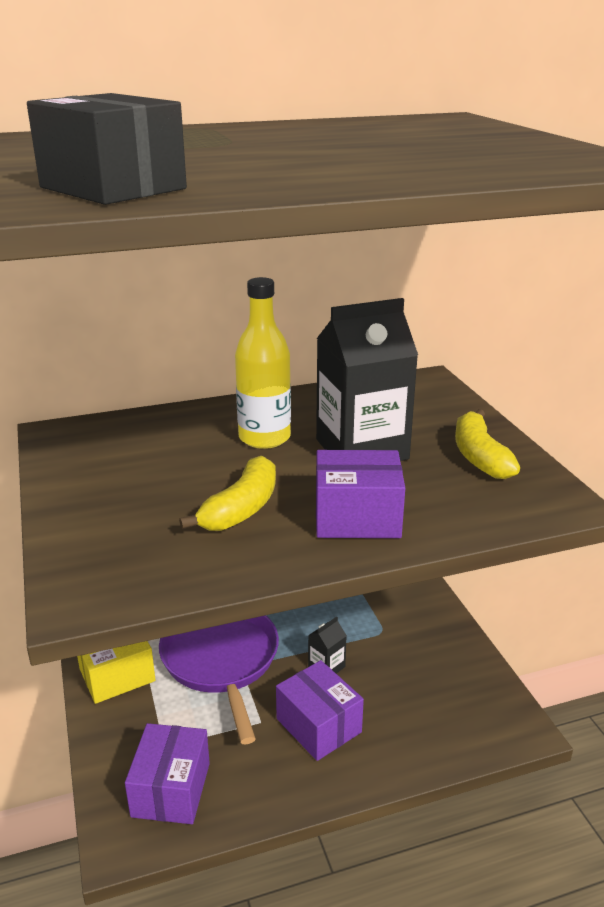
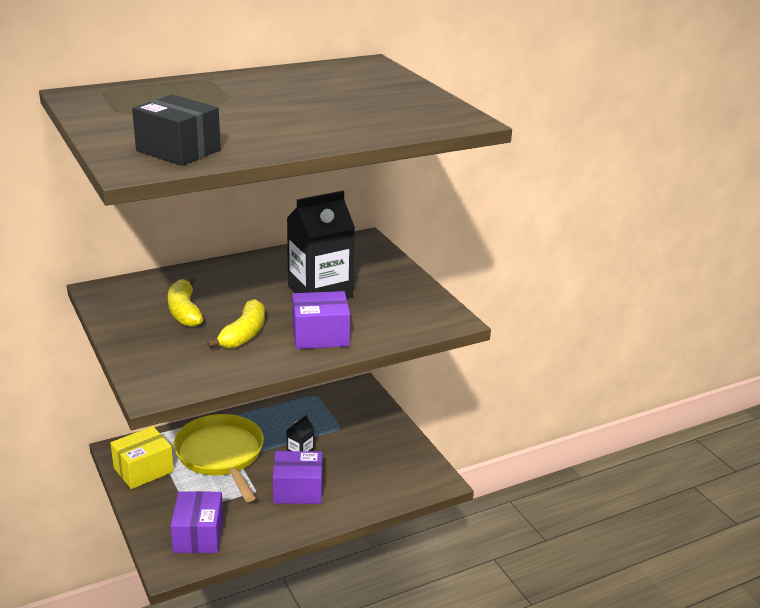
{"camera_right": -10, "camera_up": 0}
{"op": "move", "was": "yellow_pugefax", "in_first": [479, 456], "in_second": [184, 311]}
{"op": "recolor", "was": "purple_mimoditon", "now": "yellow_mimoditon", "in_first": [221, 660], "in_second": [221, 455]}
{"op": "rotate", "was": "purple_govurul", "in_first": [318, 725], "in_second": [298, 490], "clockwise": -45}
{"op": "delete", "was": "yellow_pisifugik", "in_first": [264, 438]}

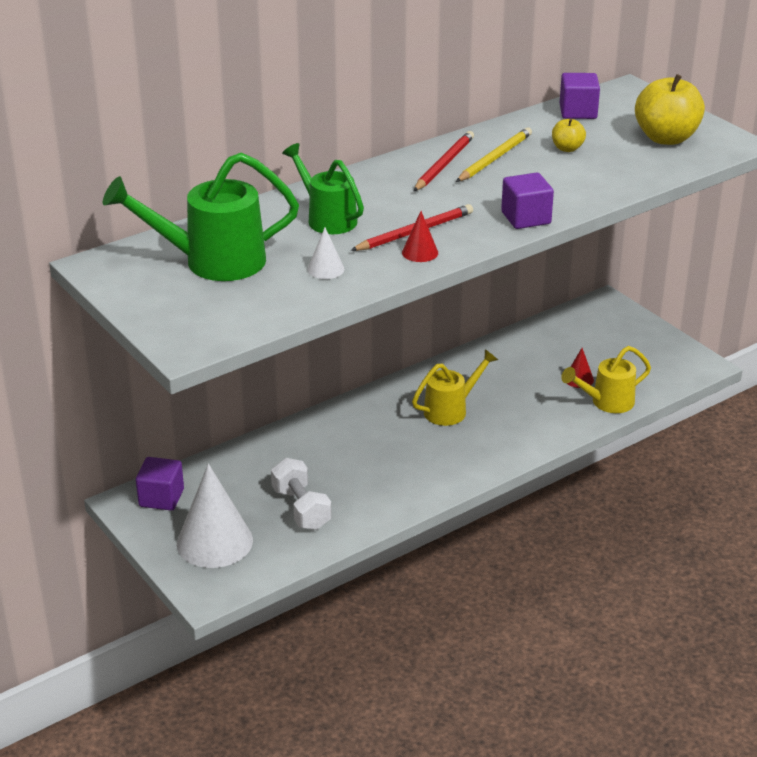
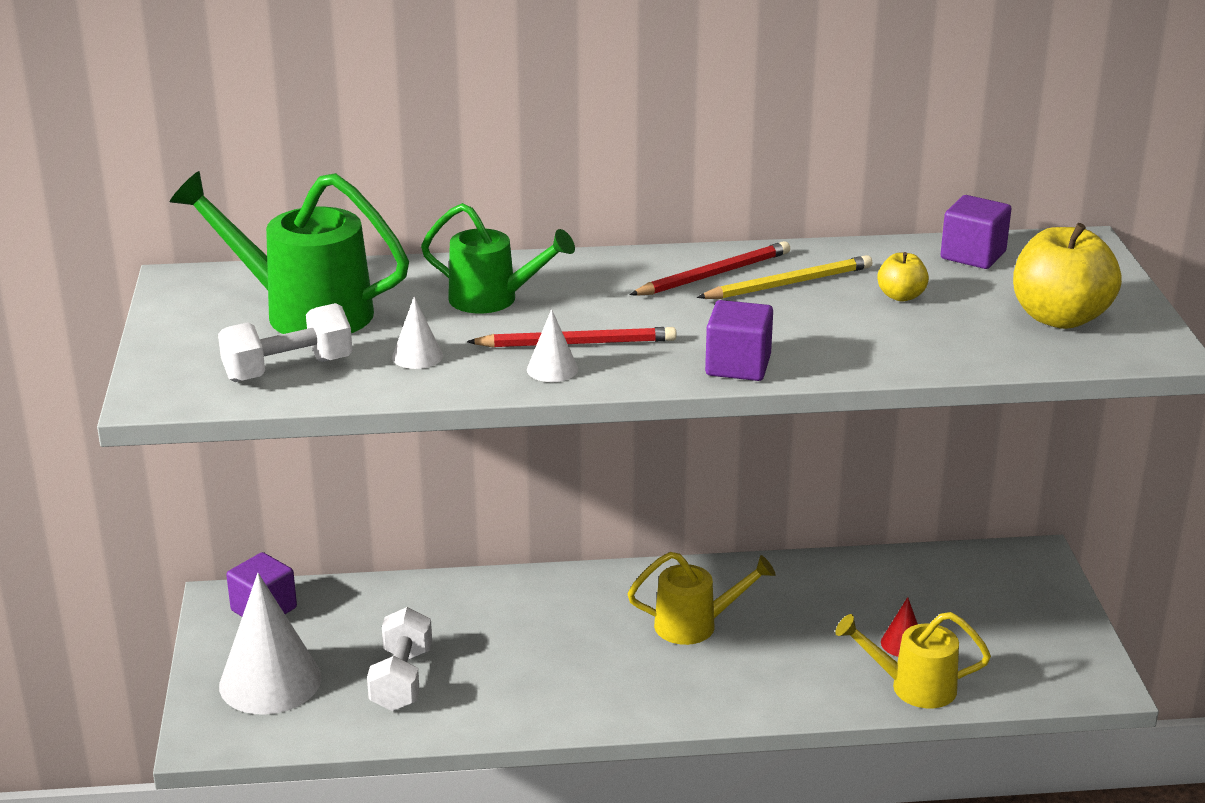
{"camera_right": 30, "camera_up": -5}
{"op": "insert", "now": "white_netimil", "in_second": [288, 369]}
{"op": "rotate", "was": "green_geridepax", "in_first": [327, 218], "in_second": [493, 299], "clockwise": 120}
{"op": "recolor", "was": "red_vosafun", "now": "white_vosafun", "in_first": [420, 252], "in_second": [552, 369]}

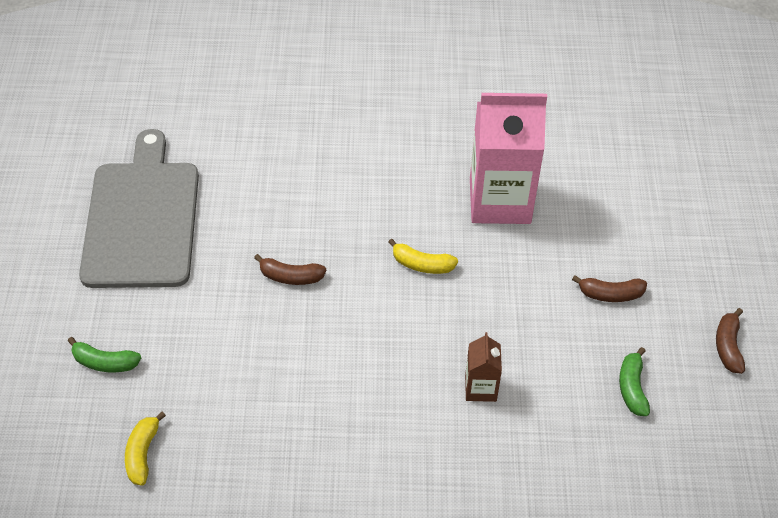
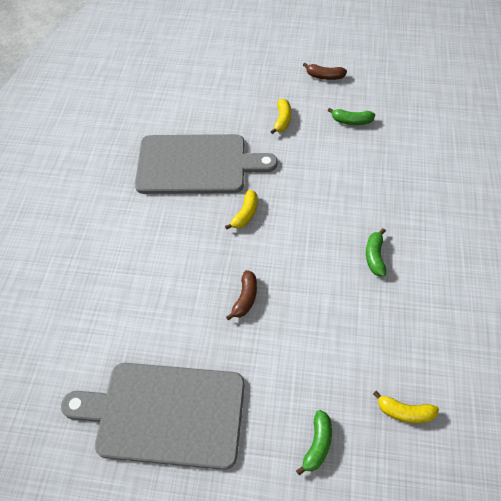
{"camera_right": -80, "camera_up": 5}
{"op": "replace", "was": "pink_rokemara", "now": "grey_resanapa", "in_first": [500, 201], "in_second": [196, 164]}
{"op": "recolor", "was": "brown_pugefax", "now": "yellow_pugefax", "in_first": [610, 294], "in_second": [282, 120]}
{"op": "insert", "now": "green_pugefax", "in_second": [374, 256]}
{"op": "delete", "was": "brown_rokemara", "in_first": [480, 388]}

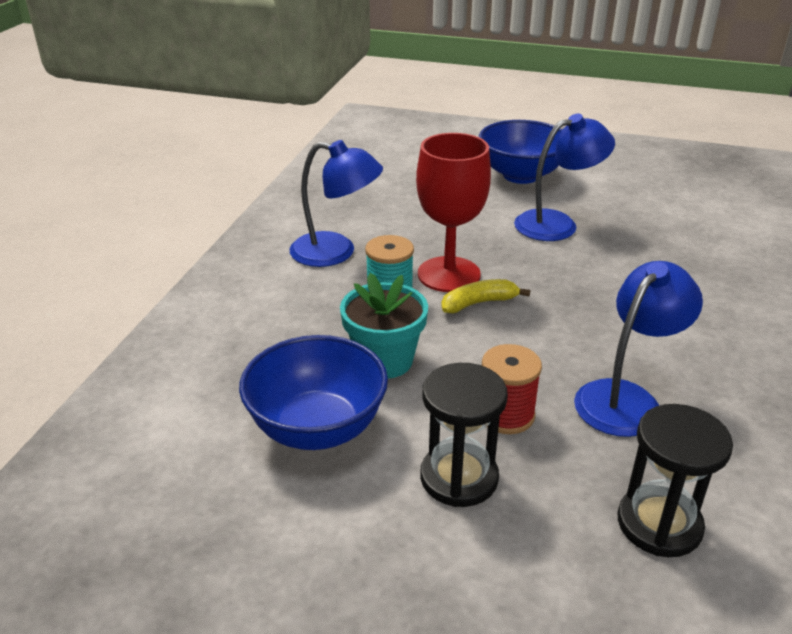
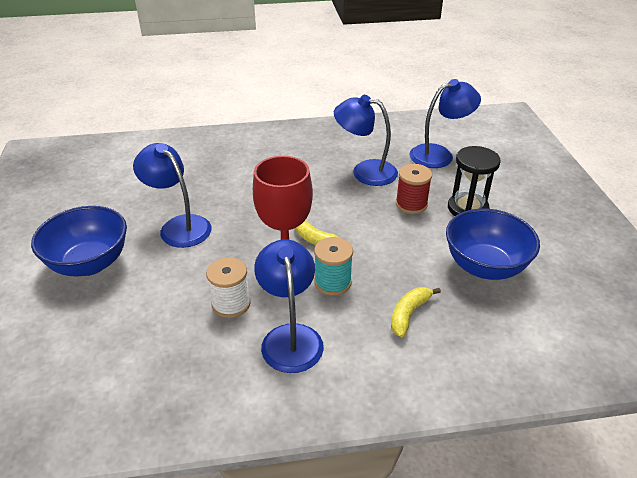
{"camera_right": -115, "camera_up": 5}
{"op": "insert", "now": "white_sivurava", "in_second": [231, 304]}
{"op": "insert", "now": "yellow_pugefax", "in_second": [409, 314]}
{"op": "replace", "was": "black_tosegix", "now": "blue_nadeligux", "in_first": [659, 524], "in_second": [439, 154]}
{"op": "delete", "was": "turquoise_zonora", "in_first": [384, 360]}

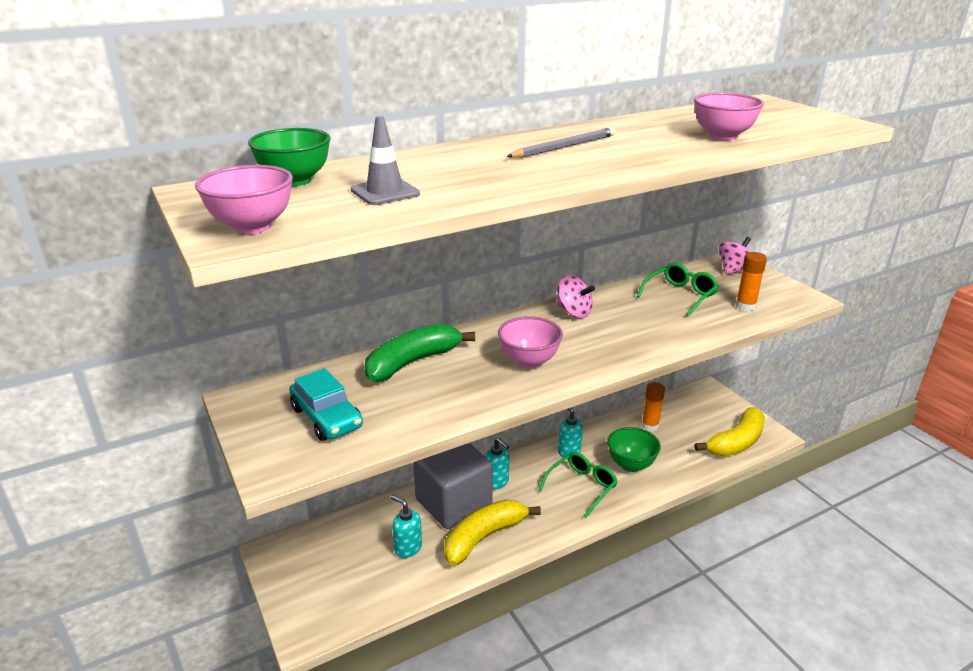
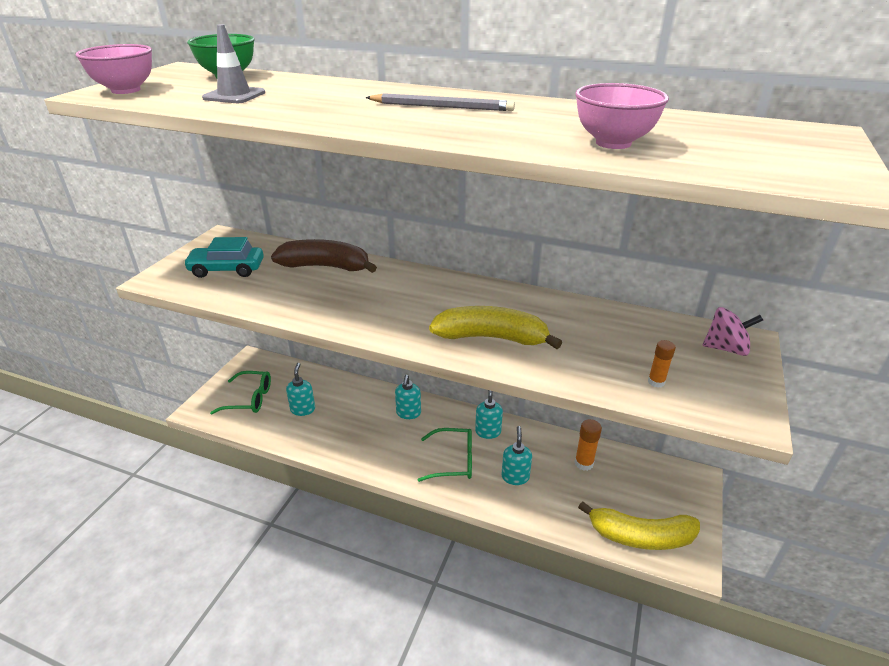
{"camera_right": 50, "camera_up": 5}
{"op": "rotate", "was": "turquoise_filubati", "in_first": [327, 418], "in_second": [227, 269], "clockwise": 75}
{"op": "move", "was": "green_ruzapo", "in_first": [680, 295], "in_second": [249, 399]}
{"op": "recolor", "was": "green_pugefax", "now": "brown_pugefax", "in_first": [413, 362], "in_second": [326, 267]}
{"op": "move", "was": "yellow_pugefax", "in_first": [484, 537], "in_second": [492, 337]}
{"op": "replace", "was": "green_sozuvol", "now": "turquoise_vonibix", "in_first": [631, 465], "in_second": [515, 476]}
{"op": "resize", "was": "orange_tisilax", "in_first": [745, 306], "in_second": [656, 382], "ratio": 0.65}
{"op": "delete", "was": "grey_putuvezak", "in_first": [453, 503]}
{"op": "delete", "was": "pink_sozuvol", "in_first": [529, 361]}
{"op": "delete", "was": "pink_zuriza", "in_first": [573, 312]}

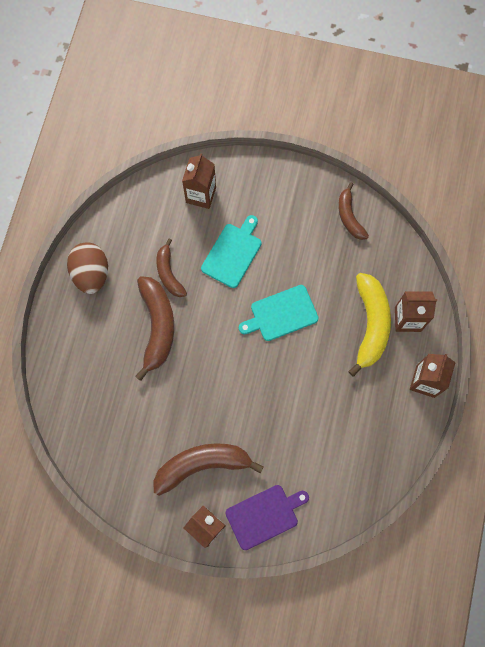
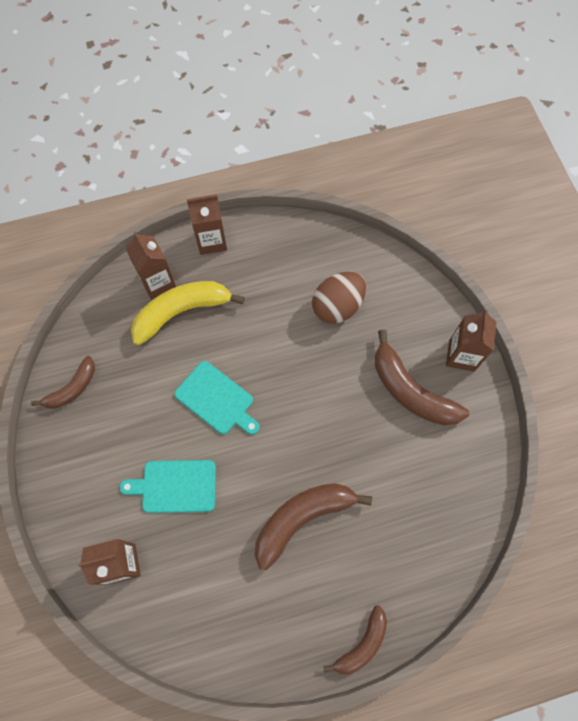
{"camera_right": -120, "camera_up": -5}
{"op": "move", "was": "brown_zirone", "in_first": [91, 274], "in_second": [337, 306]}
{"op": "move", "was": "brown_pugefax", "in_first": [169, 273], "in_second": [362, 644]}
{"op": "delete", "was": "purple_resanapa", "in_first": [264, 515]}

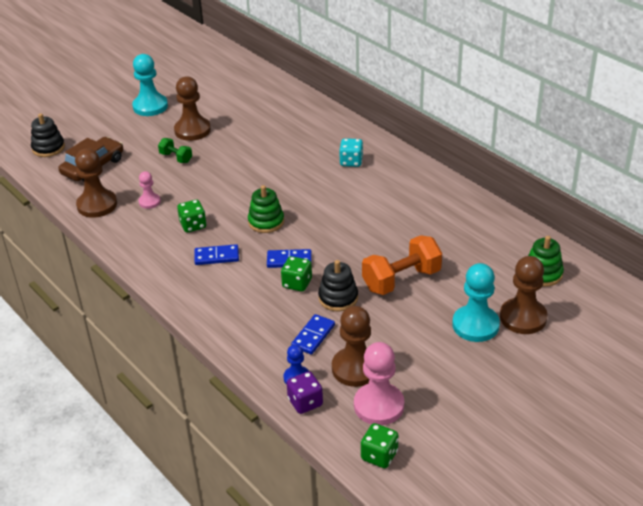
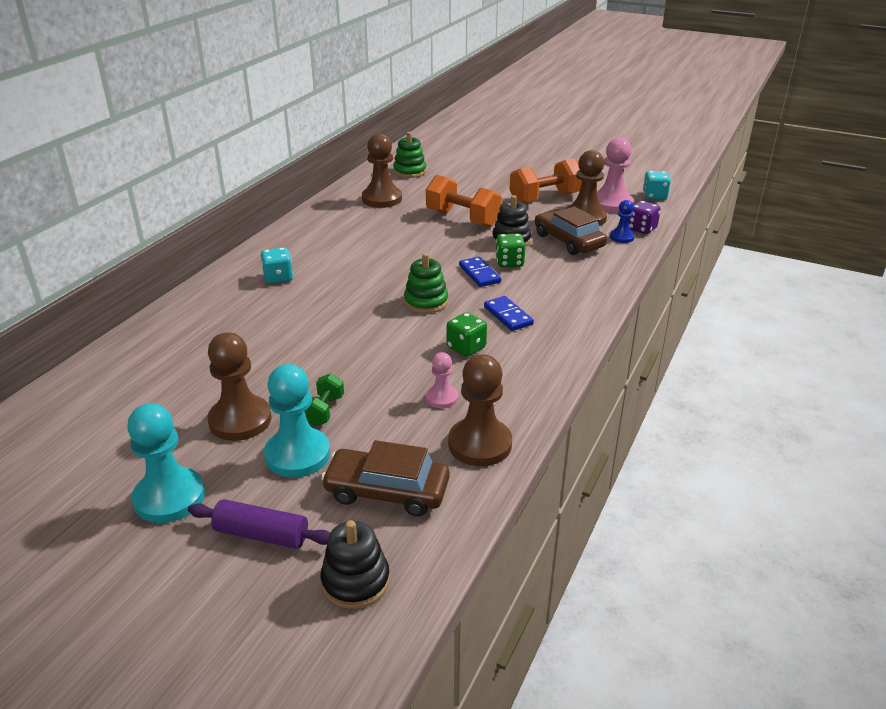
{"camera_right": -115, "camera_up": -5}
{"op": "insert", "now": "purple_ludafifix", "in_second": [261, 534]}
{"op": "move", "was": "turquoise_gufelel", "in_first": [475, 325], "in_second": [297, 455]}
{"op": "move", "was": "brown_gufelel", "in_first": [523, 318], "in_second": [382, 199]}
{"op": "insert", "now": "orange_netimil", "in_second": [545, 199]}
{"op": "replace", "was": "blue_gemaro", "now": "brown_filubati", "in_first": [313, 336], "in_second": [568, 241]}
{"op": "recolor", "was": "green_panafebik", "now": "turquoise_panafebik", "in_first": [379, 455], "in_second": [654, 196]}

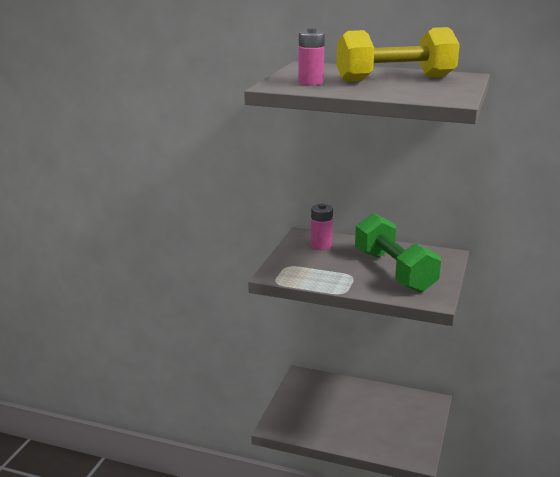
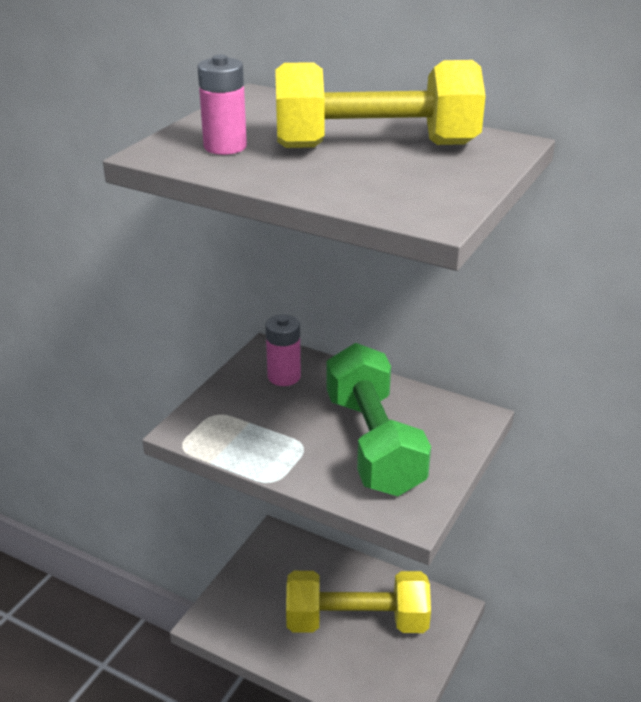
{"camera_right": 10, "camera_up": 10}
{"op": "insert", "now": "yellow_netimil", "in_second": [356, 621]}

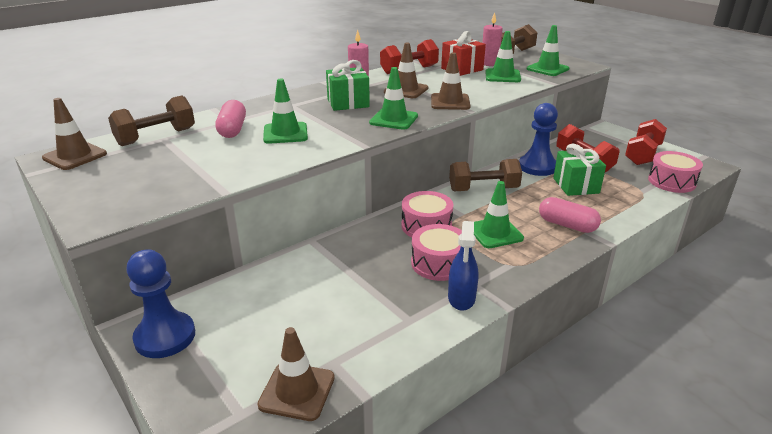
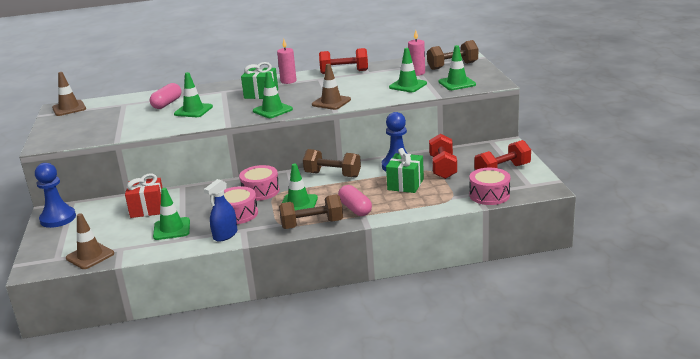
{"camera_right": 30, "camera_up": -5}
{"op": "move", "was": "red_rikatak", "in_first": [462, 69], "in_second": [147, 209]}
{"op": "insert", "now": "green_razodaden", "in_second": [171, 229]}
{"op": "move", "was": "brown_netimil", "in_first": [156, 137], "in_second": [312, 224]}
{"op": "delete", "was": "brown_razodaden", "in_first": [406, 90]}

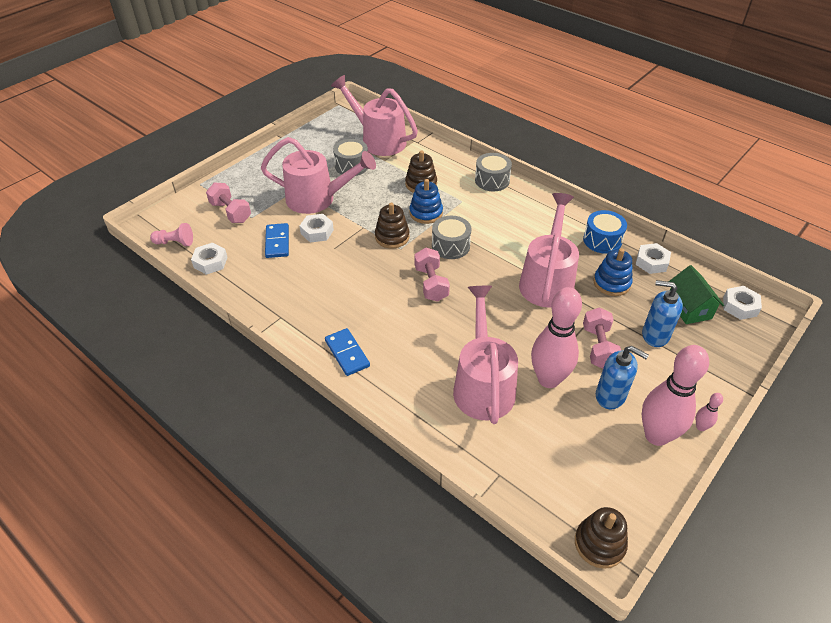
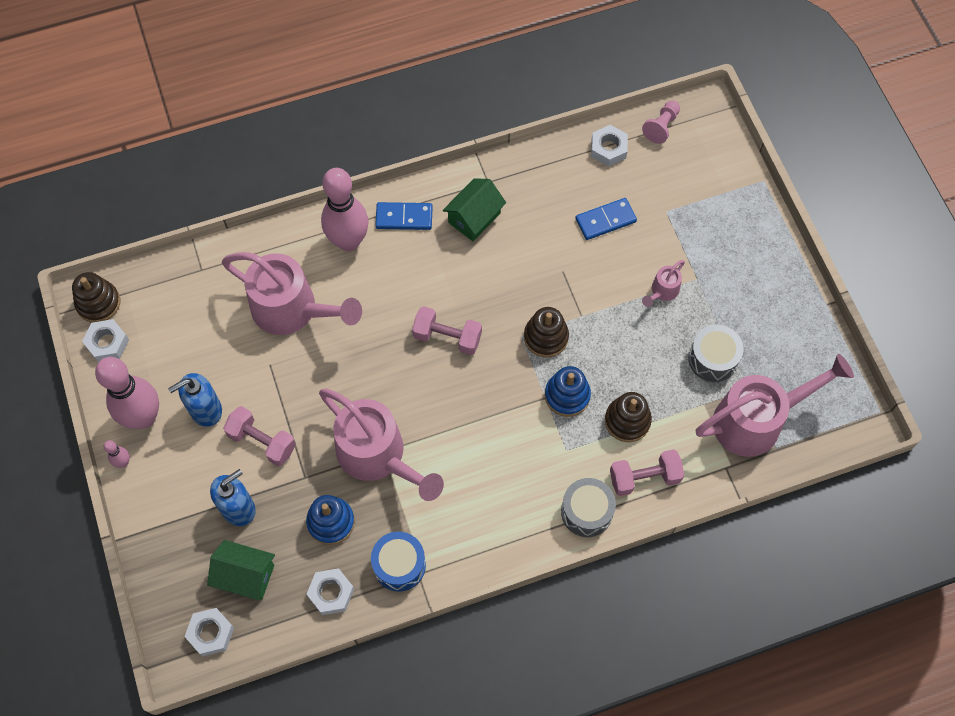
{"camera_right": 120, "camera_up": 20}
{"op": "move", "was": "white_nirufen", "in_first": [317, 232], "in_second": [107, 343]}
{"op": "move", "was": "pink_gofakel", "in_first": [548, 379], "in_second": [348, 241]}
{"op": "insert", "now": "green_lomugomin", "in_second": [474, 218]}
{"op": "rotate", "was": "blue_gemaro", "in_first": [277, 242], "in_second": [605, 220], "clockwise": -45}
{"op": "move", "was": "pink_netimil", "in_first": [231, 212], "in_second": [644, 478]}
{"op": "resize", "was": "pink_geridepax", "in_first": [318, 199], "in_second": [662, 291], "ratio": 0.44}
{"op": "delete", "was": "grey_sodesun", "in_first": [450, 246]}

